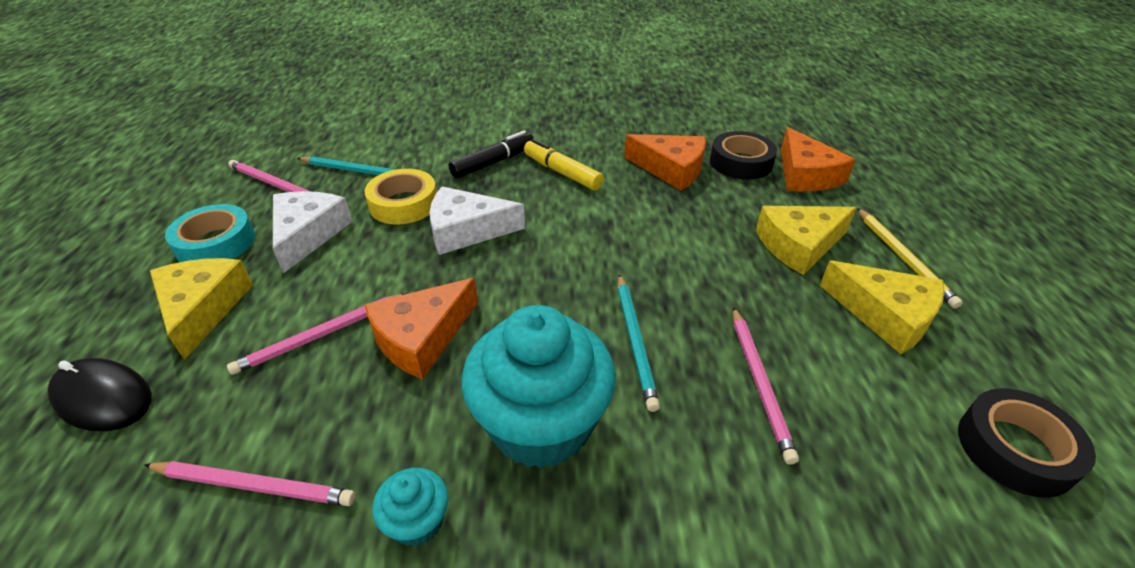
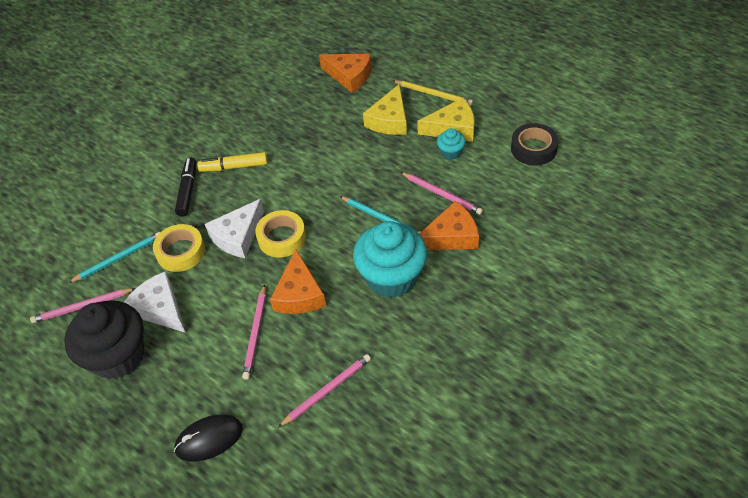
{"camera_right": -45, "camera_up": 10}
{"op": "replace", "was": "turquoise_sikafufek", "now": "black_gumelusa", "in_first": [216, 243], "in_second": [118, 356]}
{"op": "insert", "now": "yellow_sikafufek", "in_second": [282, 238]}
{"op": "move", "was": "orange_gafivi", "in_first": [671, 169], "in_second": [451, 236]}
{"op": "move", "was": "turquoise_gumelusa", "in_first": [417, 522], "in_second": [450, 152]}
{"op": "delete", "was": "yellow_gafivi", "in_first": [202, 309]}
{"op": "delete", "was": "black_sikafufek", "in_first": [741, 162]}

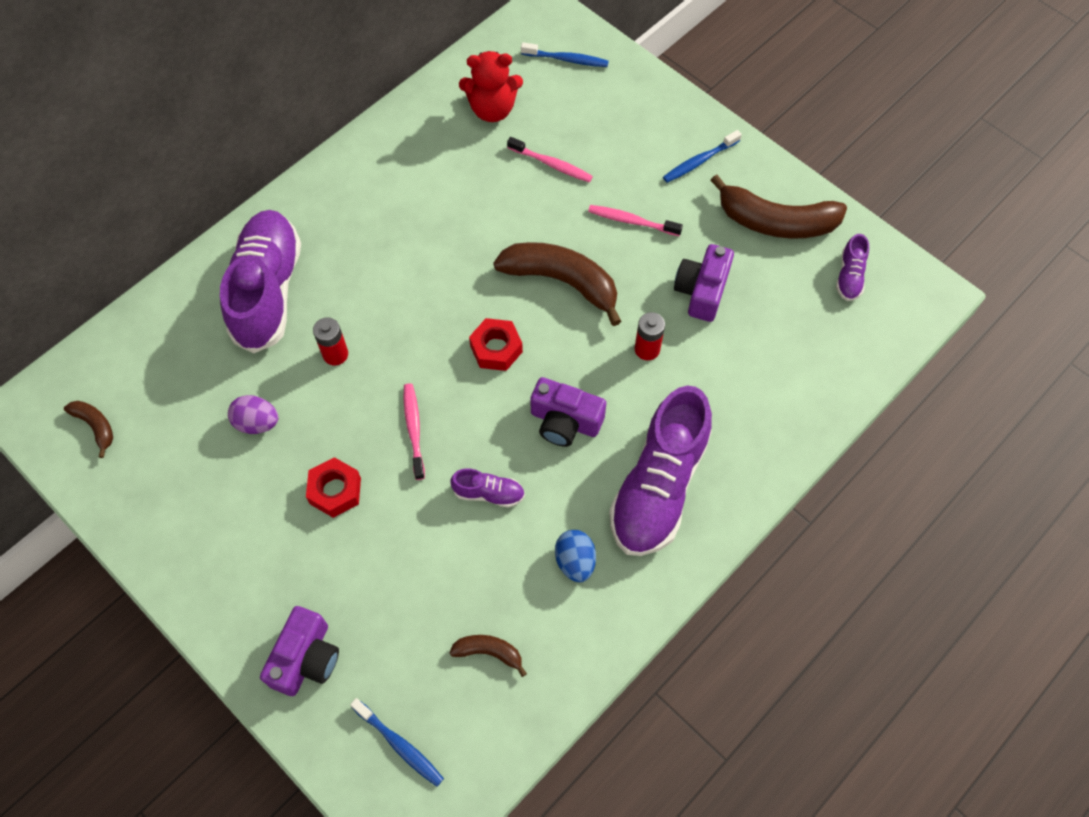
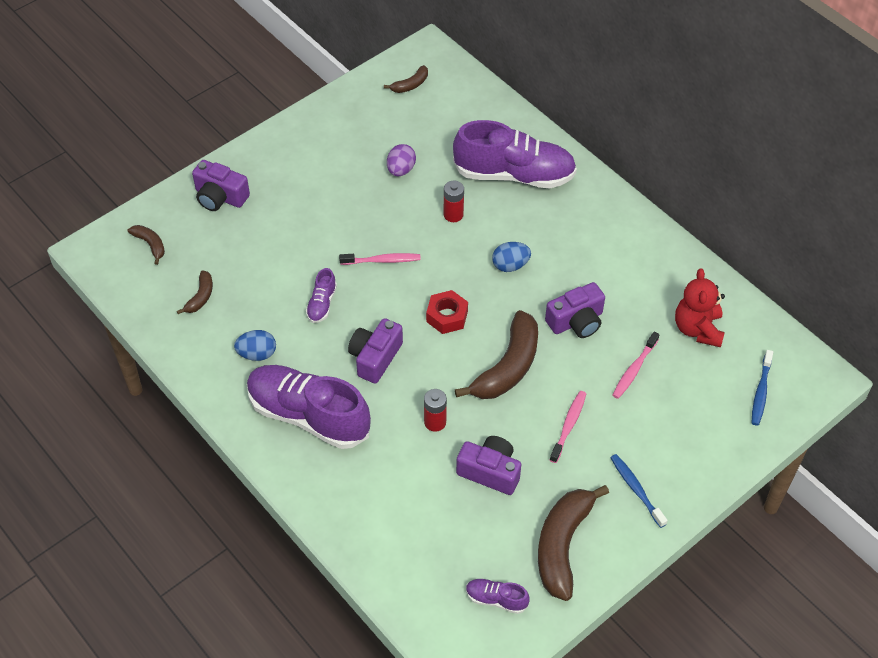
{"camera_right": 95, "camera_up": -10}
{"op": "replace", "was": "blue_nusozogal", "now": "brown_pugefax", "in_first": [399, 744], "in_second": [150, 244]}
{"op": "insert", "now": "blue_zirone", "in_second": [510, 265]}
{"op": "insert", "now": "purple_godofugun", "in_second": [576, 321]}
{"op": "delete", "was": "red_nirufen", "in_first": [335, 491]}

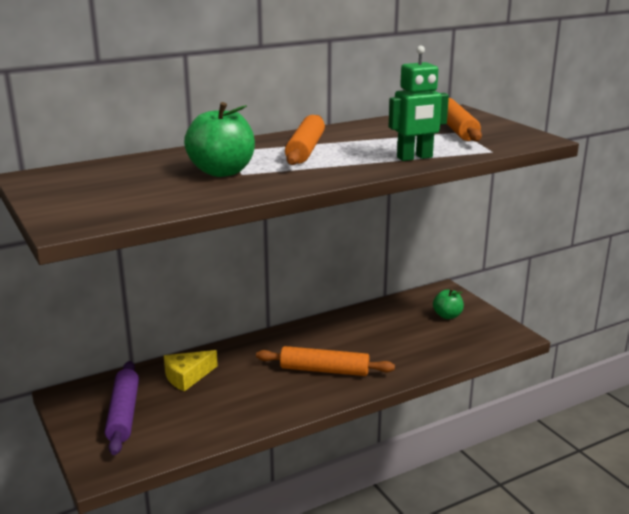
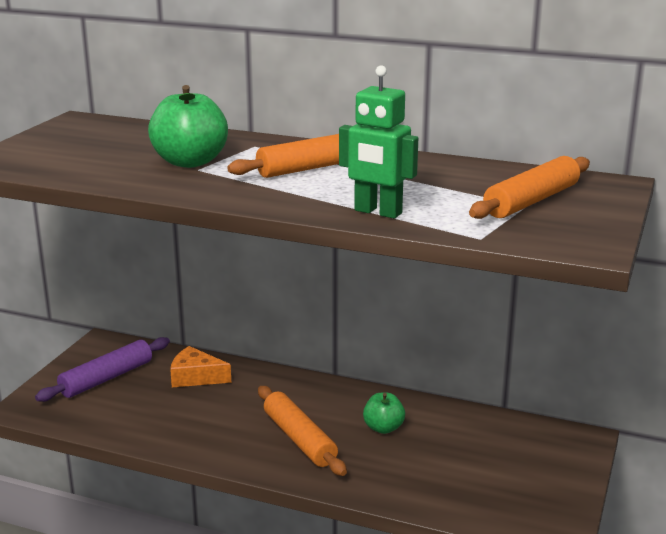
{"camera_right": 50, "camera_up": 0}
{"op": "recolor", "was": "yellow_gafivi", "now": "orange_gafivi", "in_first": [187, 376], "in_second": [195, 377]}
{"op": "move", "was": "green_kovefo", "in_first": [447, 316], "in_second": [383, 428]}

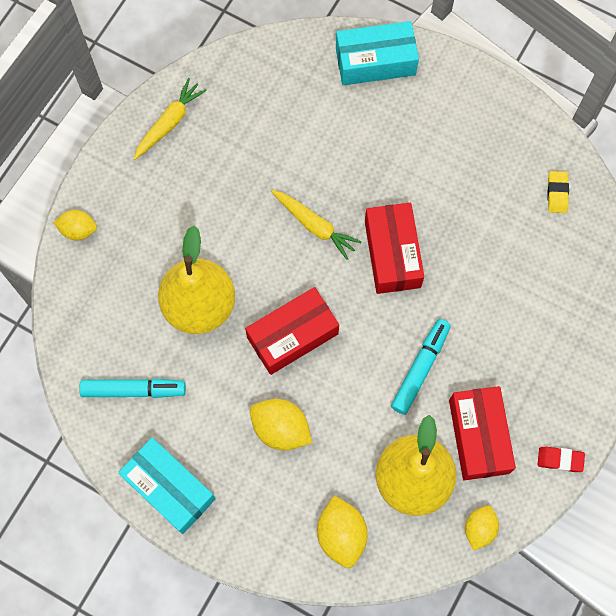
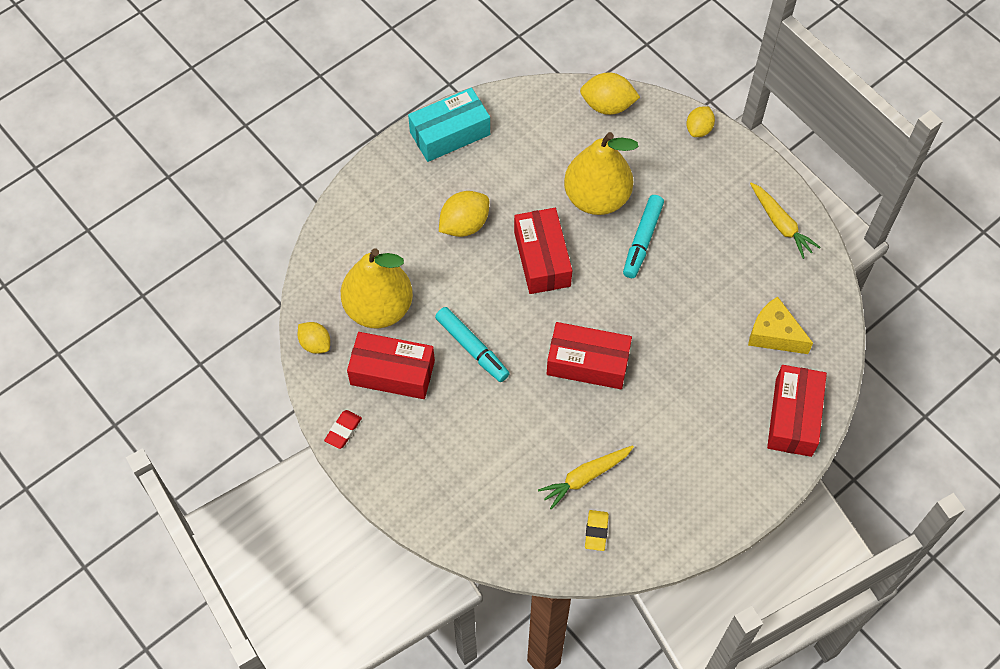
{"camera_right": 110, "camera_up": -10}
{"op": "move", "was": "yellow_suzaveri", "in_first": [314, 226], "in_second": [585, 477]}
{"op": "move", "was": "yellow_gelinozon", "in_first": [341, 534], "in_second": [607, 105]}
{"op": "rotate", "was": "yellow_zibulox", "in_first": [557, 193], "in_second": [596, 531], "clockwise": 75}
{"op": "move", "was": "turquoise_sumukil", "in_first": [133, 390], "in_second": [642, 240]}
{"op": "insert", "now": "yellow_gafivi", "in_second": [774, 334]}
{"op": "recolor", "was": "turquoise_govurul", "now": "red_govurul", "in_first": [375, 61], "in_second": [793, 417]}

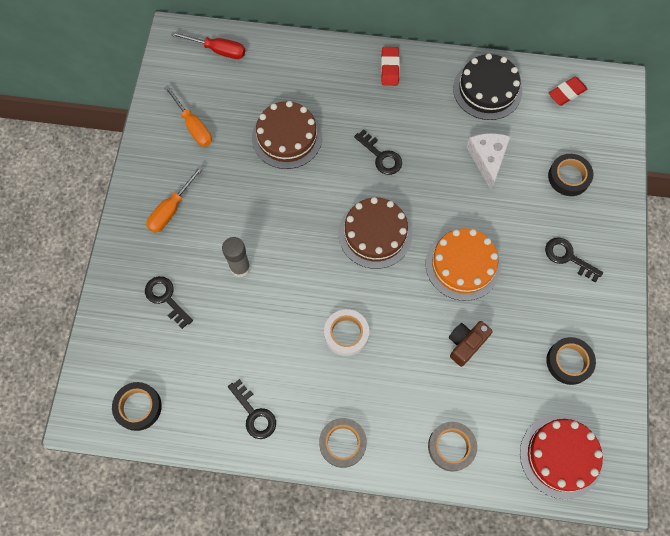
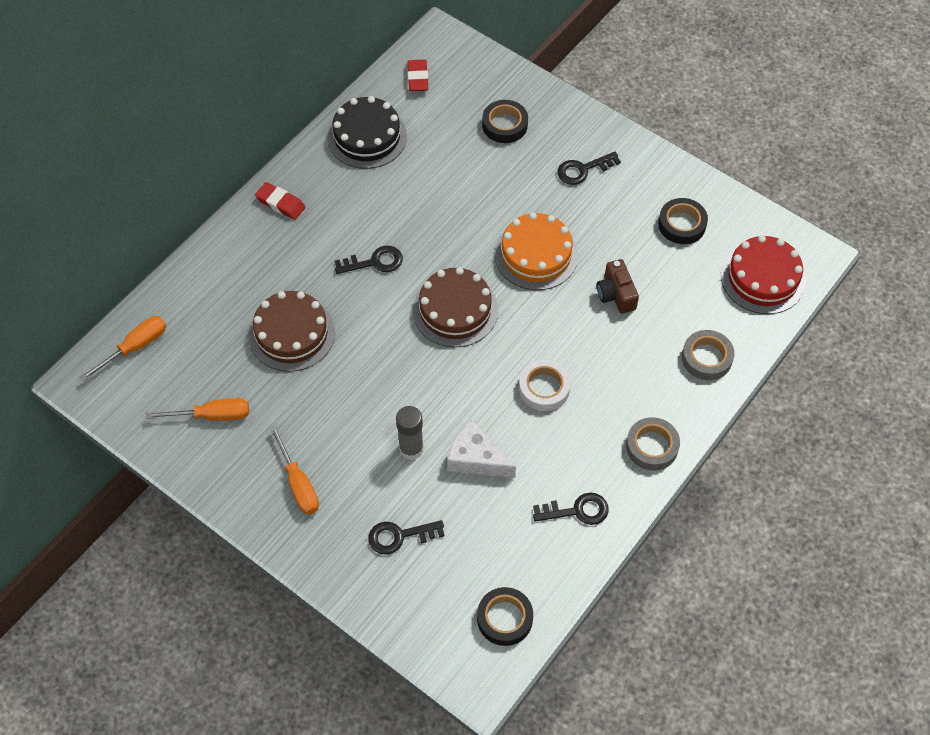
{"camera_right": -60, "camera_up": -10}
{"op": "recolor", "was": "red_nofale", "now": "orange_nofale", "in_first": [218, 50], "in_second": [135, 347]}
{"op": "move", "was": "white_gafivi", "in_first": [487, 159], "in_second": [476, 458]}

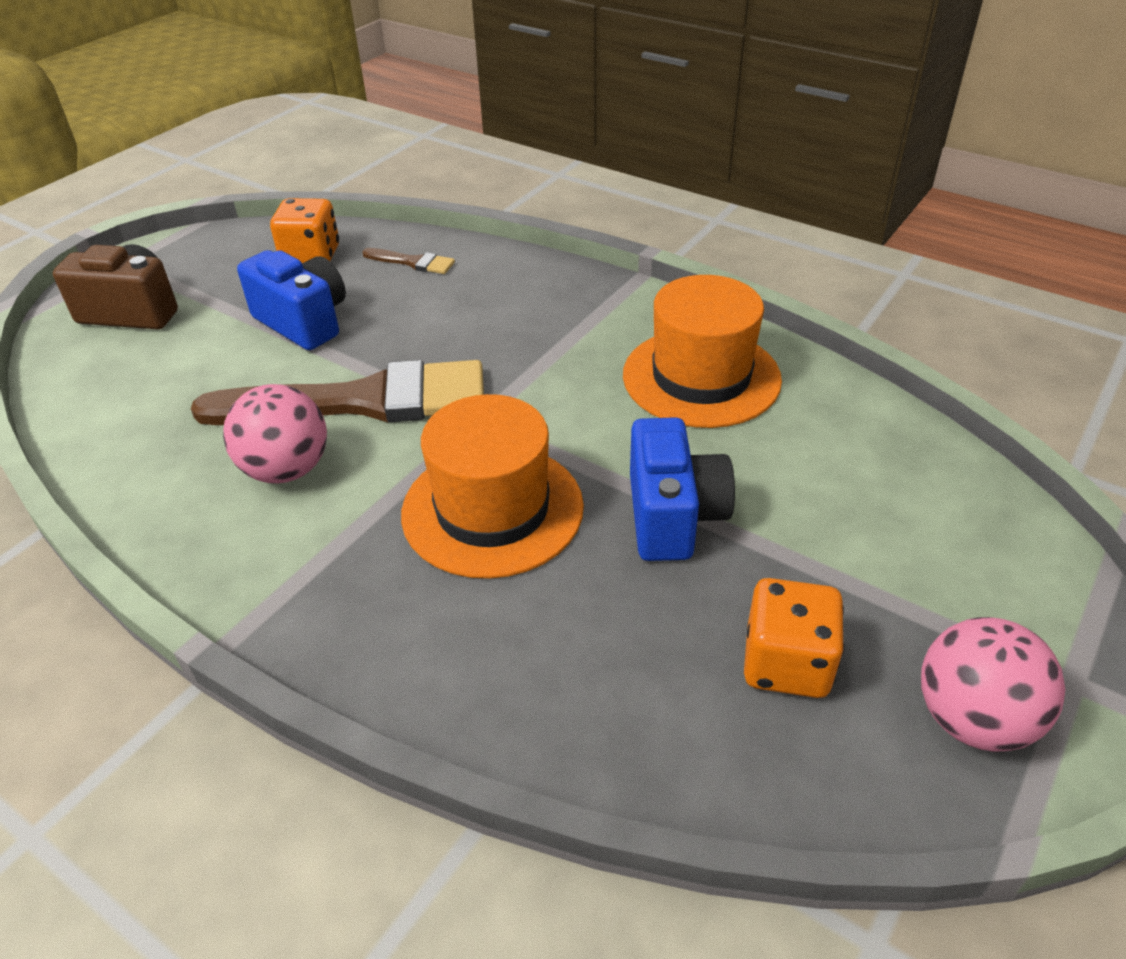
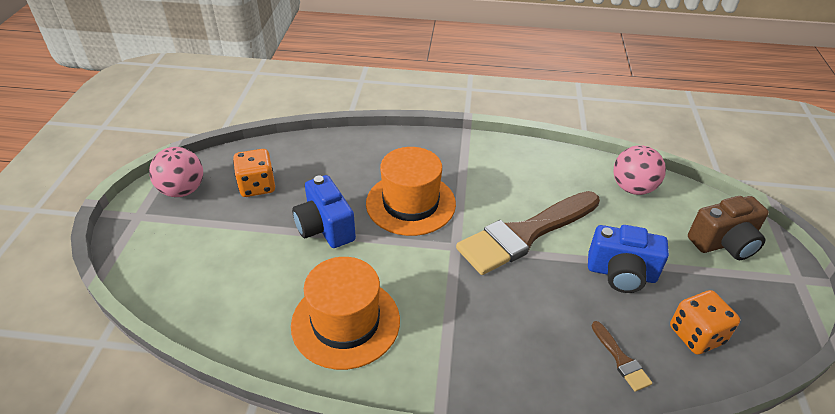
{"camera_right": 150, "camera_up": 0}
{"op": "rotate", "was": "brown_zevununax", "in_first": [413, 262], "in_second": [621, 359], "clockwise": -105}
{"op": "move", "was": "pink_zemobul", "in_first": [287, 470], "in_second": [632, 188]}

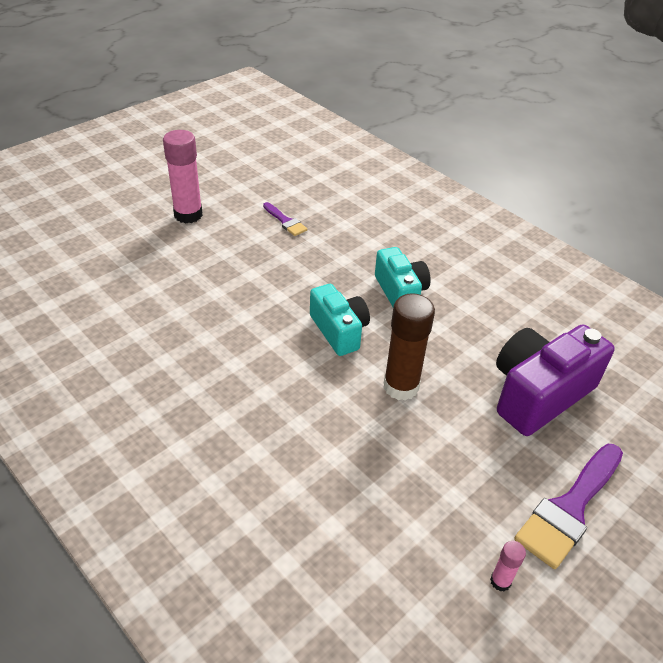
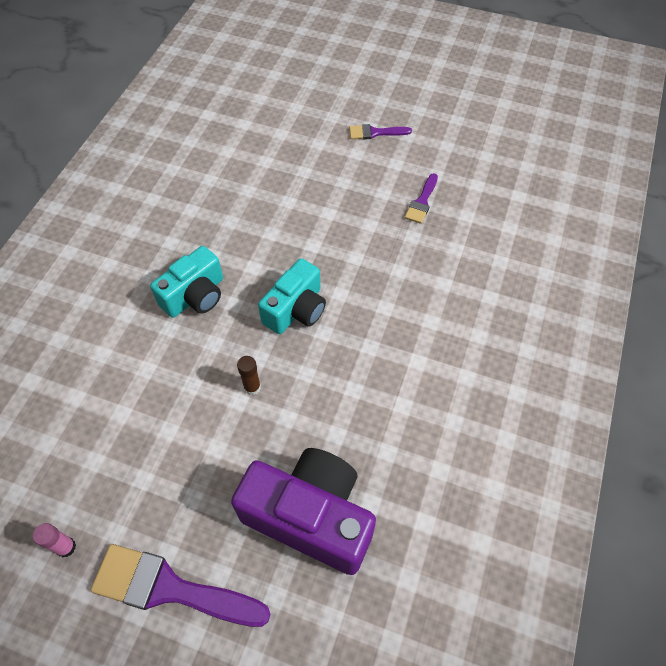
{"camera_right": 65, "camera_up": 15}
{"op": "move", "was": "turquoise_godofugun", "in_first": [400, 292], "in_second": [195, 296]}
{"op": "resize", "was": "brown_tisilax", "in_first": [401, 386], "in_second": [252, 387], "ratio": 0.46}
{"op": "replace", "was": "pink_tisilax", "now": "purple_zevununax", "in_first": [188, 215], "in_second": [375, 133]}

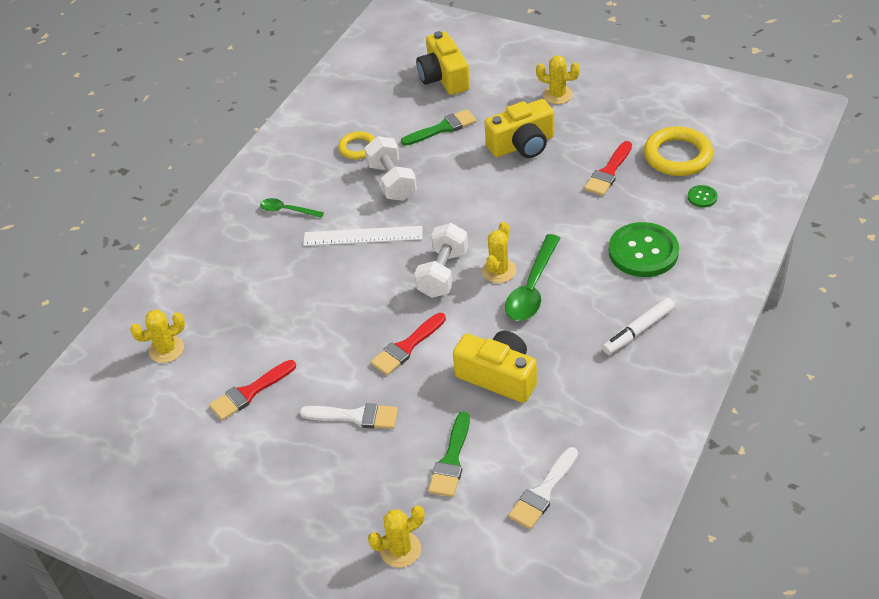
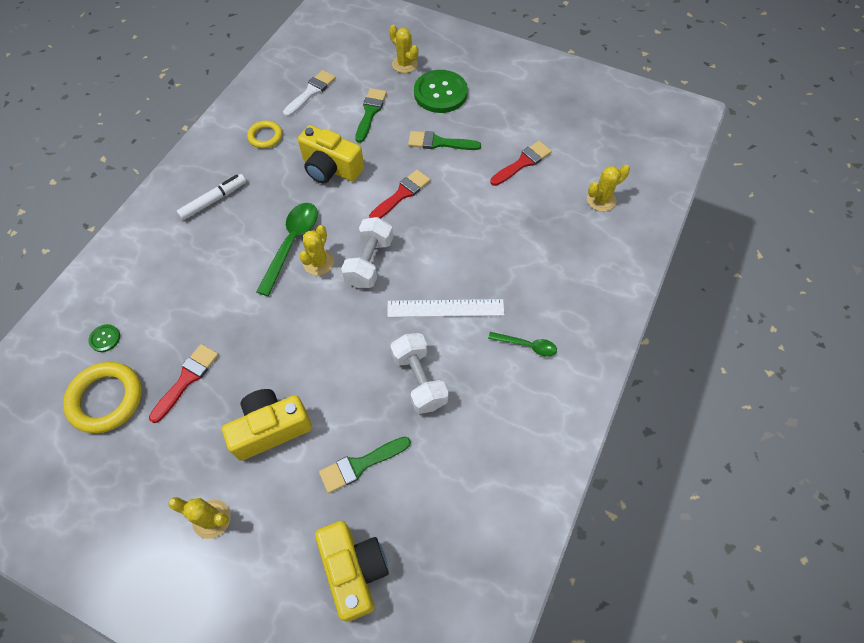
{"camera_right": 175, "camera_up": 15}
{"op": "move", "was": "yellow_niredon", "in_first": [358, 148], "in_second": [265, 136]}
{"op": "rotate", "was": "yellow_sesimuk", "in_first": [400, 549], "in_second": [404, 64], "clockwise": 75}
{"op": "recolor", "was": "white_zevununax", "now": "green_zevununax", "in_first": [355, 416], "in_second": [439, 143]}
{"op": "move", "was": "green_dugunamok", "in_first": [643, 251], "in_second": [440, 93]}

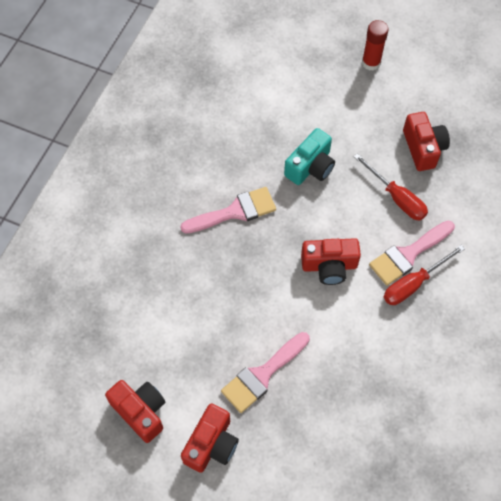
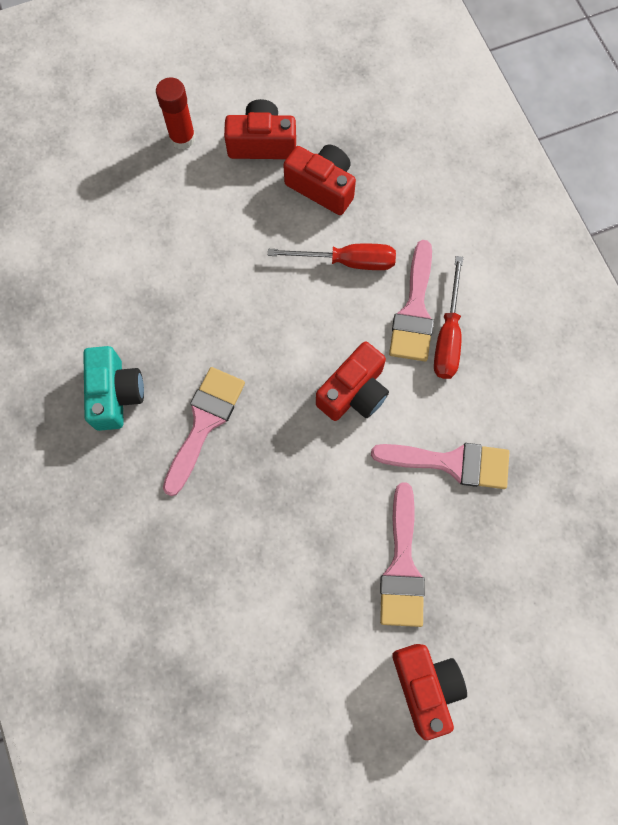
{"camera_right": -45, "camera_up": 10}
{"op": "move", "was": "turquoise_godofugun", "in_first": [310, 167], "in_second": [116, 394]}
{"op": "move", "was": "red_godofugun", "in_first": [140, 412], "in_second": [262, 143]}
{"op": "insert", "now": "pink_zevununax", "in_second": [450, 463]}

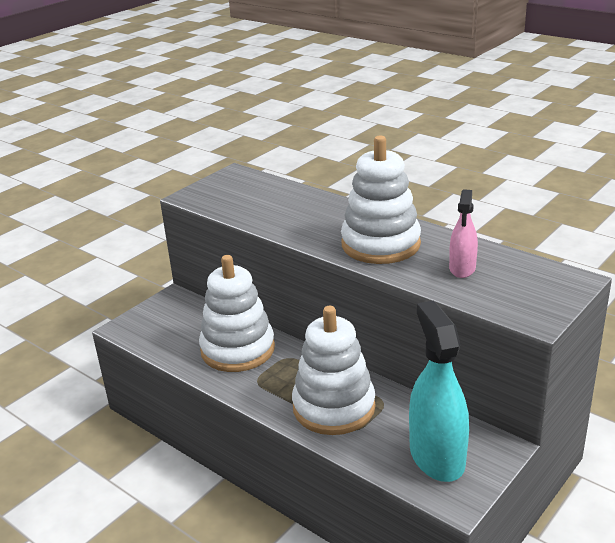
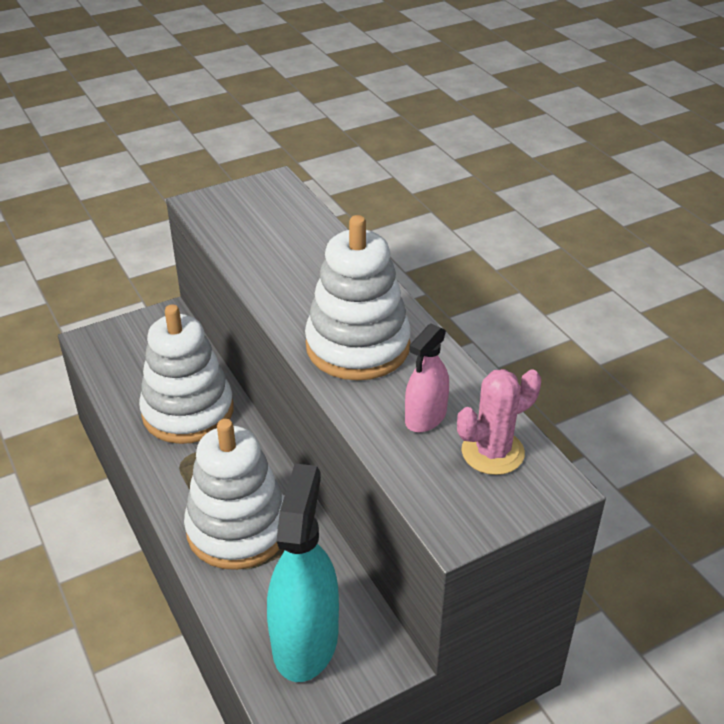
{"camera_right": 20, "camera_up": 10}
{"op": "insert", "now": "pink_sesimuk", "in_second": [492, 452]}

